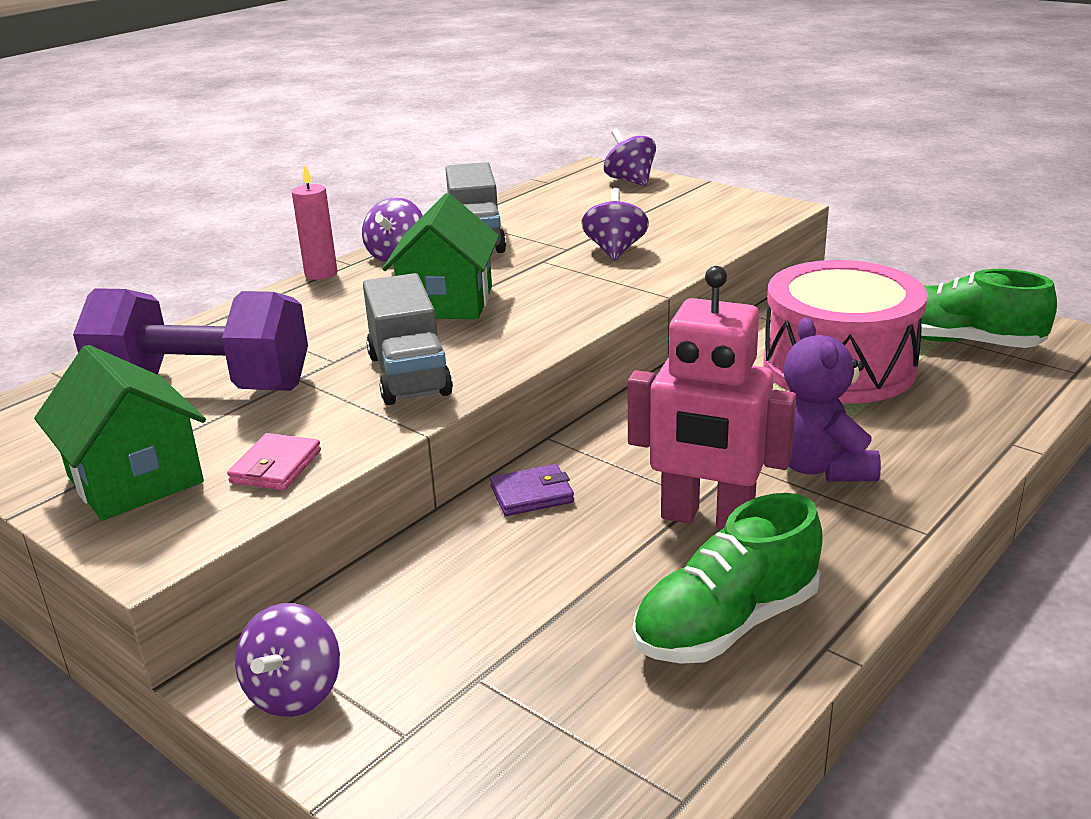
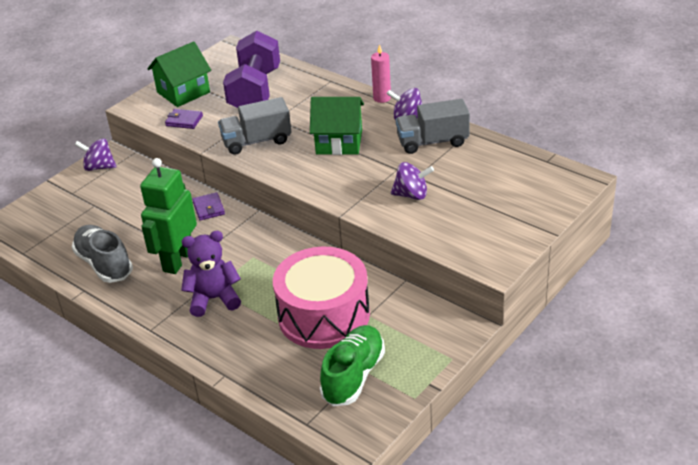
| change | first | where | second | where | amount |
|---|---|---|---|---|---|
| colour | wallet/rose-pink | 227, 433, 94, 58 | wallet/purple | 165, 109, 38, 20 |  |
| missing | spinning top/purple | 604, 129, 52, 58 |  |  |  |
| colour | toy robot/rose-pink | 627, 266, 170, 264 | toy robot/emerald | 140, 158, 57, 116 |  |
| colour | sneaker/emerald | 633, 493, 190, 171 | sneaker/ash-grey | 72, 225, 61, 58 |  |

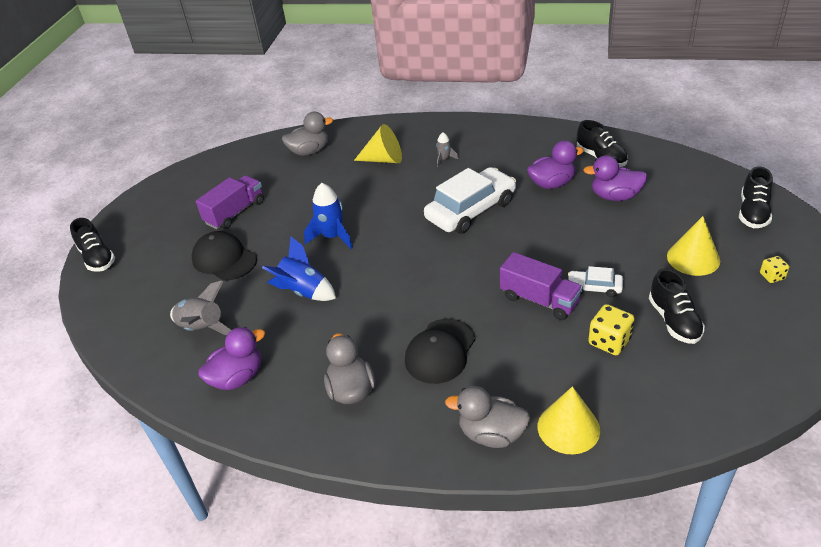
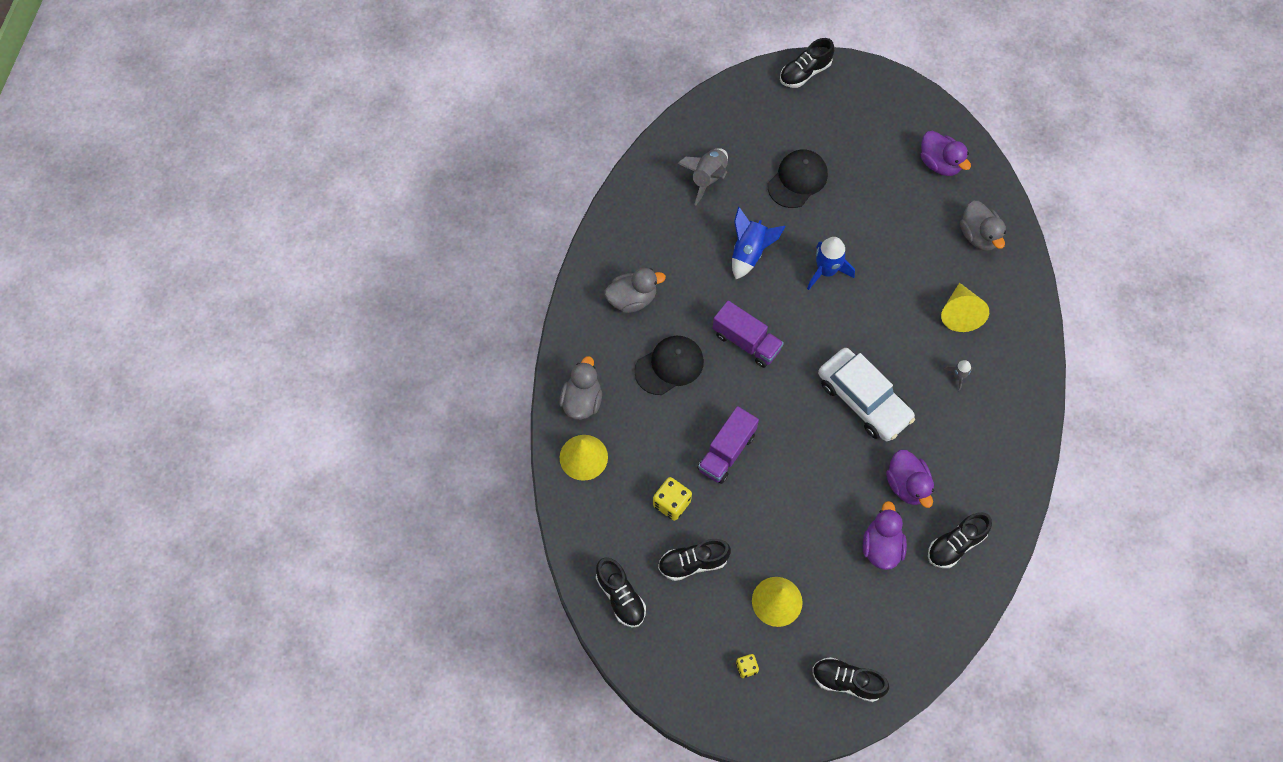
| change | first | where | second | where | amount |
|---|---|---|---|---|---|
| relocated | truck/purple | 196, 175, 68, 54 |  | 713, 300, 71, 68 |  |
| relocated | toy duck/purple | 198, 327, 67, 63 |  | 920, 131, 51, 45 |  |
| spun | baseball cap/ebony | 405, 319, 71, 65 |  | 634, 336, 70, 59 | 120 degrees clockwise |
| missing | automobile/snow-white | 568, 266, 55, 31 |  |  |  |
| appeared |  |  | sneaker/ebony | 596, 557, 50, 70 |  |

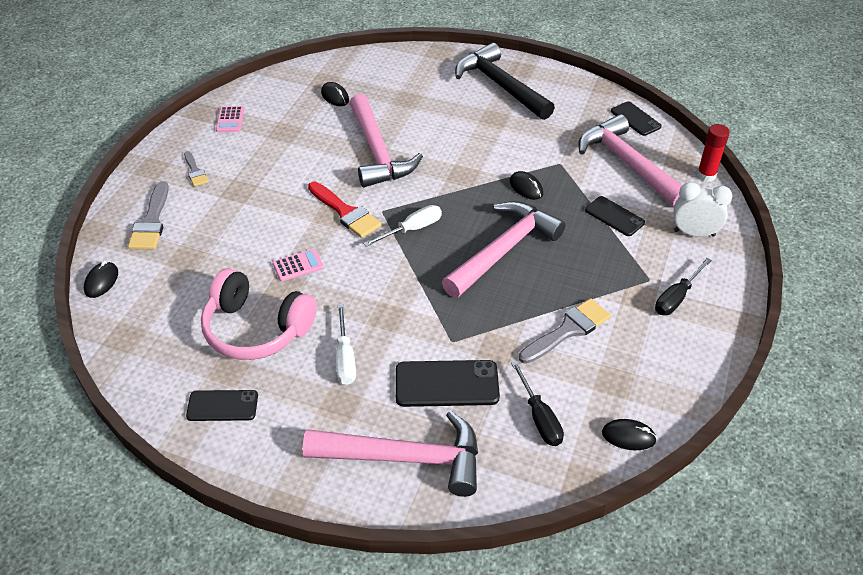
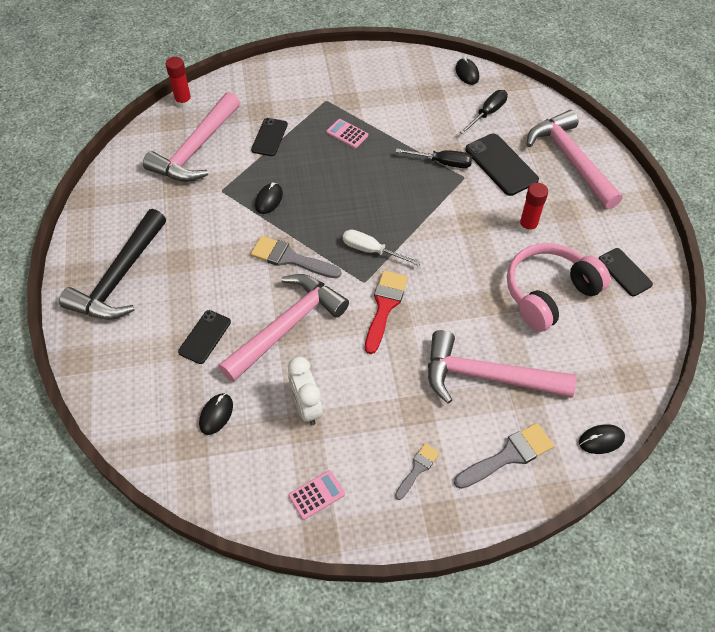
| change | first | where | second | where | amount |
|---|---|---|---|---|---|
| spun | headset/rose-pink | 201, 268, 116, 92 |  | 507, 243, 103, 89 | 120 degrees counterclockwise |
| relocated | calculator/rose-pink | 272, 249, 52, 32 |  | 326, 119, 42, 29 |  |
| exchanged | flat screwdriver/snow-white | 336, 304, 20, 81 | stick of glue/scarlet | 519, 183, 29, 51 |  |
| relocated | hammer/rose-pink | 442, 201, 124, 97 |  | 428, 330, 149, 74 |  |
| relocated | paint brush/ash-grey | 519, 298, 92, 66 |  | 251, 236, 90, 43 |  |
| relocated | mobile phone/ebony | 611, 101, 51, 35 |  | 178, 310, 53, 54 |  |
| relocated | flat screwdriver/ebony | 655, 258, 57, 57 |  | 396, 148, 76, 20 |  |
| relocated | clock/snow-white | 674, 182, 58, 55 |  | 288, 357, 35, 68 |  |

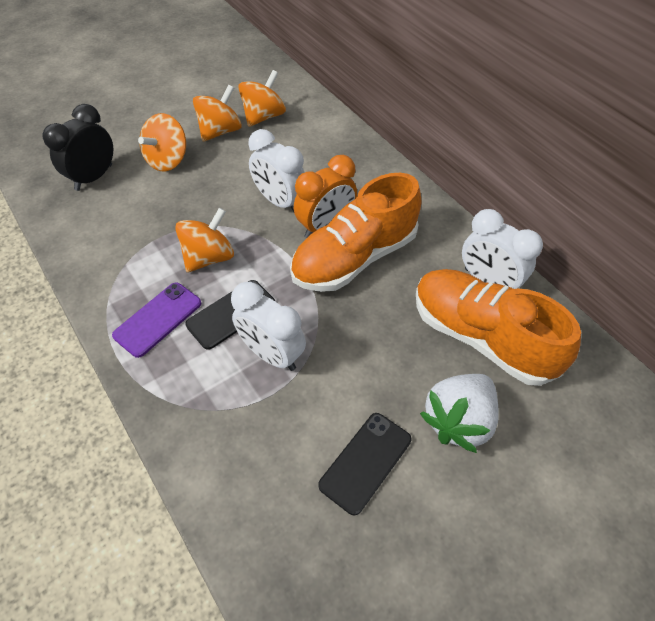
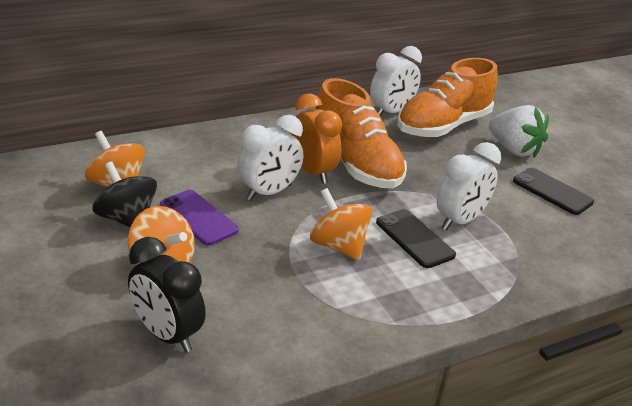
| change | first | where | second | where | amount |
|---|---|---|---|---|---|
| relocated | mobile phone/purple | 112, 282, 89, 76 |  | 160, 190, 79, 56 |  |
| colour | spinning top/orange-coloured | 193, 85, 49, 57 | spinning top/ebony | 92, 161, 65, 66 |  |

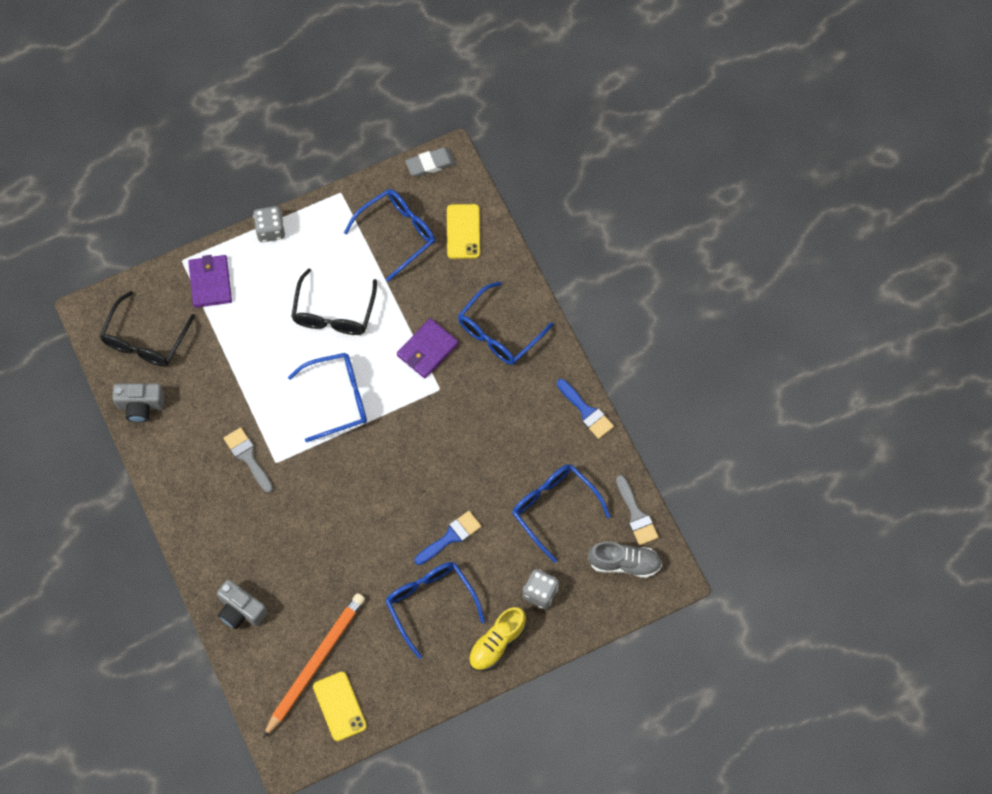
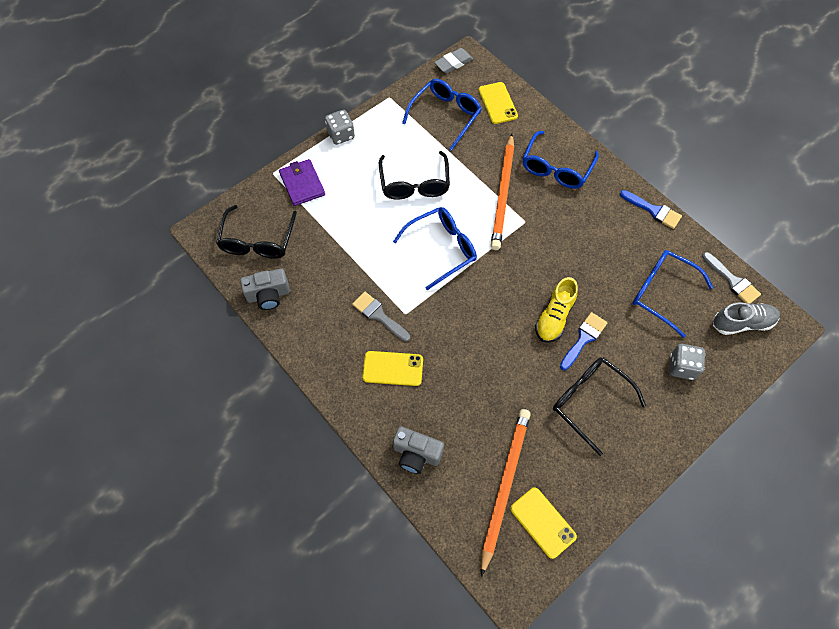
| change | first | where | second | where | amount |
|---|---|---|---|---|---|
| colour | spectacles/blue | 385, 562, 100, 97 | spectacles/ebony | 553, 358, 93, 98 |  |
| exchanged | wallet/purple | 397, 318, 62, 60 | lead pencil/orange-coloured | 491, 134, 23, 116 |  |
| relocated | sneaker/golden | 469, 607, 57, 64 |  | 535, 277, 43, 66 |  |
| appeared |  |  | mobile phone/golden | 362, 351, 61, 35 |  |

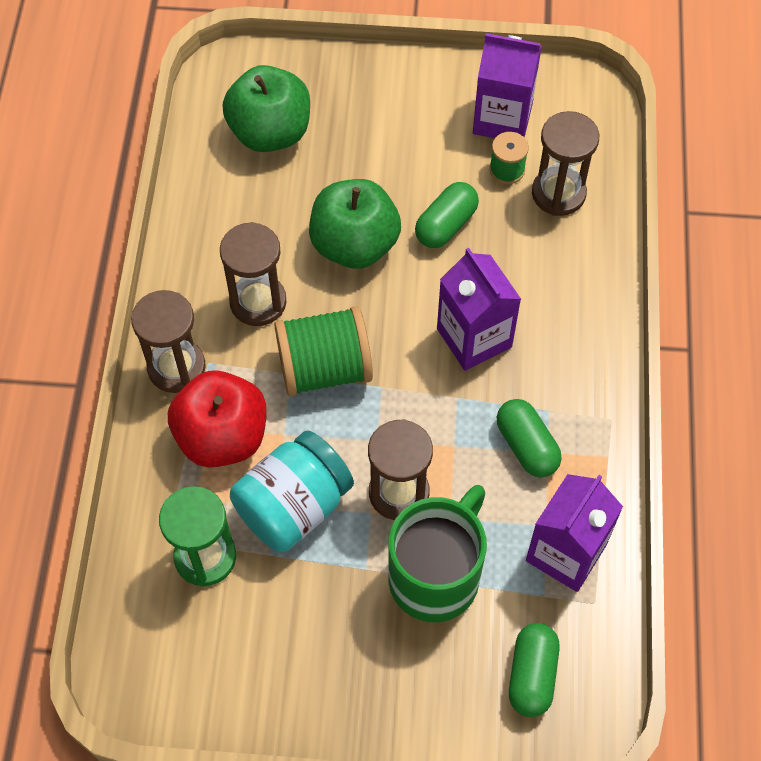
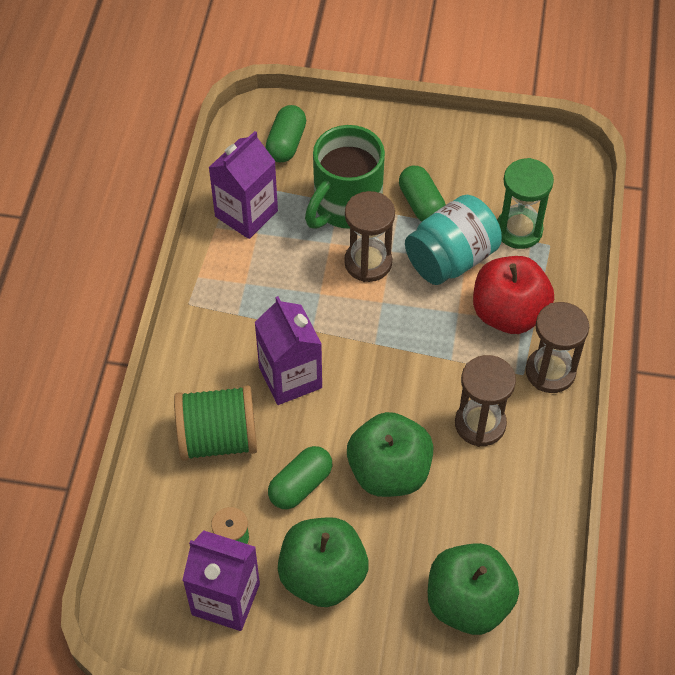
| change | first | where | second | where | amount |
|---|---|---|---|---|---|
| relocated | reel of thread/emerald | 274, 306, 99, 90 |  | 174, 386, 83, 75 |  |
| relocated | pill/emerald | 497, 399, 65, 79 |  | 399, 166, 47, 56 |  |
| missing | sandglass/brown | 532, 111, 67, 105 |  |  |  |
| appeared |  |  | apple/emerald | 278, 517, 91, 90 |  |

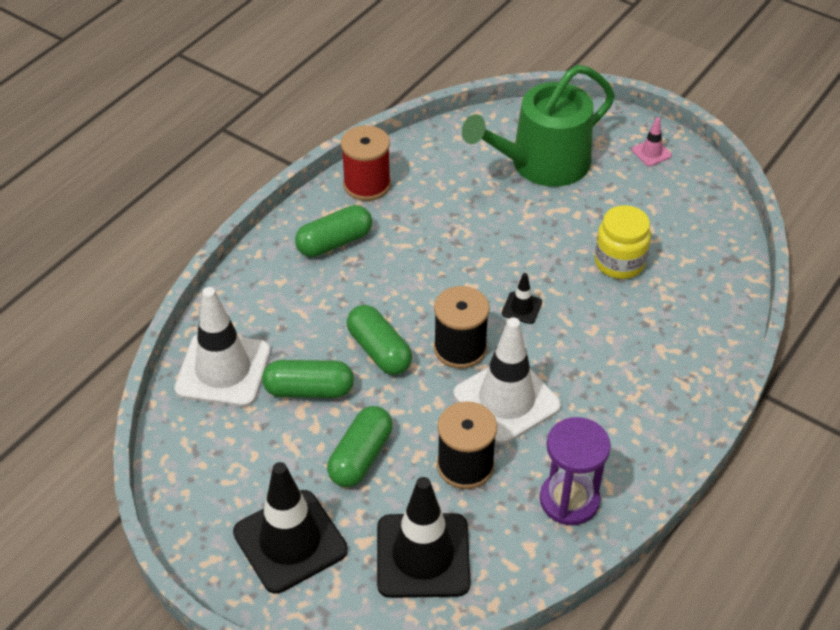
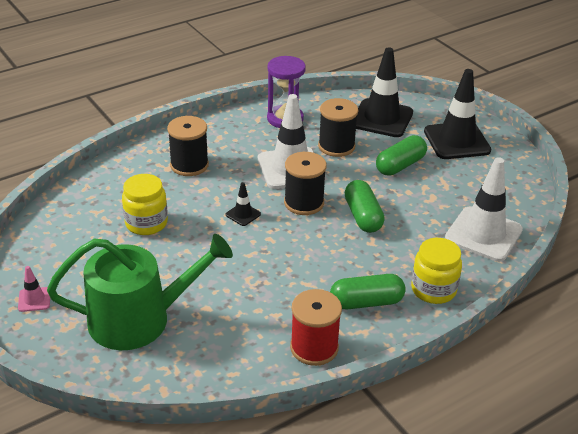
| change | first | where | second | where | amount |
|---|---|---|---|---|---|
| missing | pill/emerald | 262, 360, 92, 38 |  |  |  |
| appeared |  |  | reel of thread/ebony | 167, 116, 42, 60 |  |
| appeared |  |  | jam jar/golden | 411, 238, 51, 66 |  |

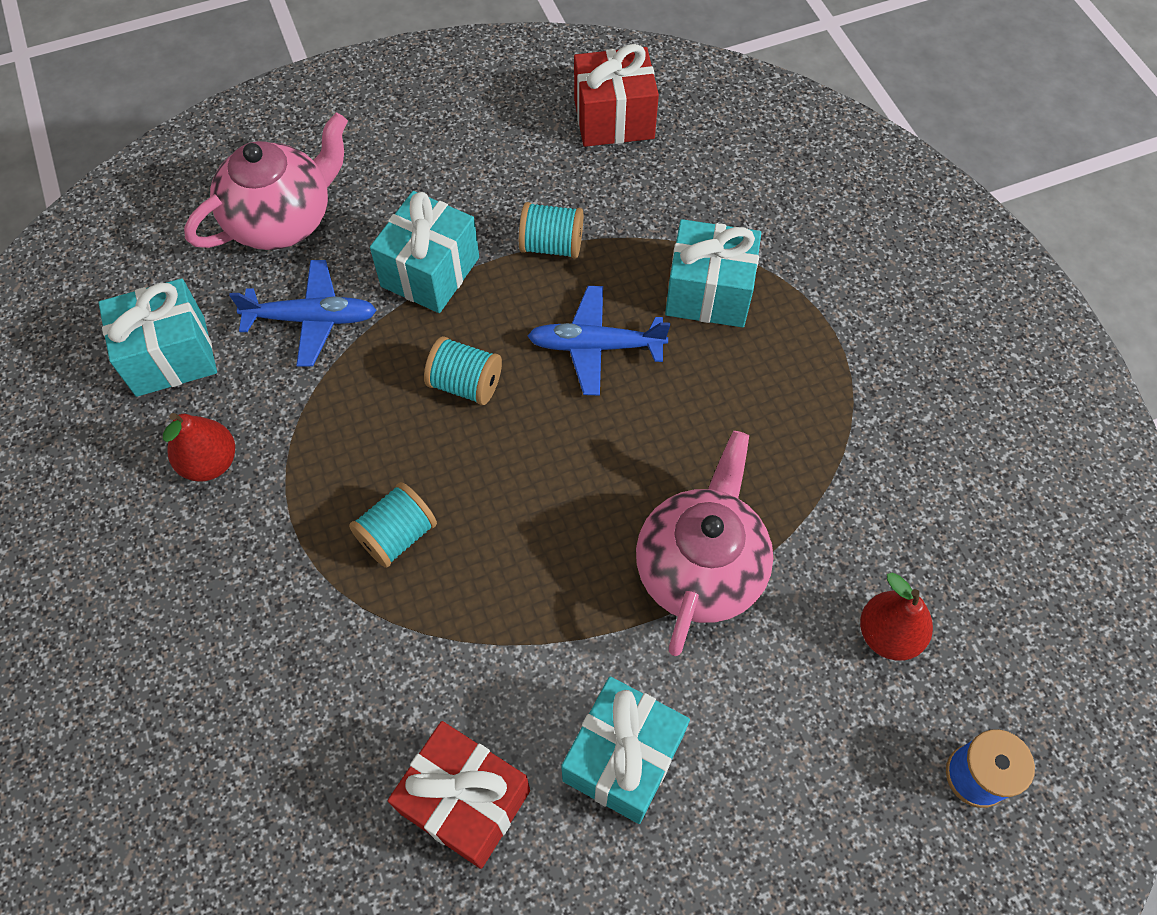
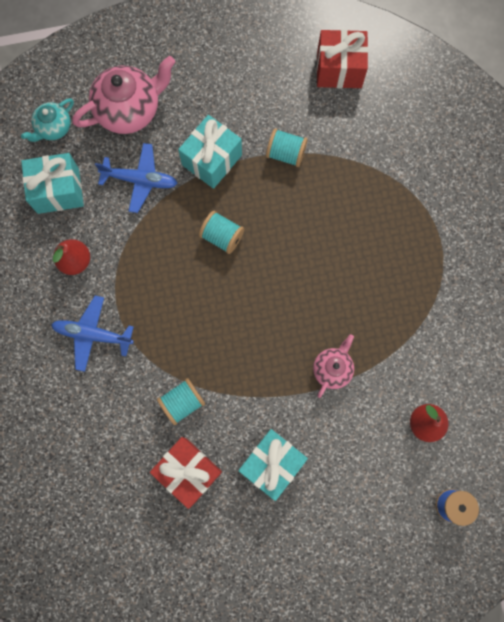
| change | first | where | second | where | amount |
|---|---|---|---|---|---|
| relocated | reel of thread/aqua | 349, 482, 88, 86 |  | 157, 378, 48, 47 |  |
| relocated | aeroplane/blue | 528, 286, 142, 110 |  | 51, 296, 83, 76 |  |
| size | teapot/rose-pink | 636, 431, 137, 225 |  | 313, 334, 41, 64 | x0.56 |
| missing | gift/aqua | 665, 219, 96, 108 |  |  |  |
| appeared |  |  | teapot/aqua | 21, 98, 53, 44 |  |

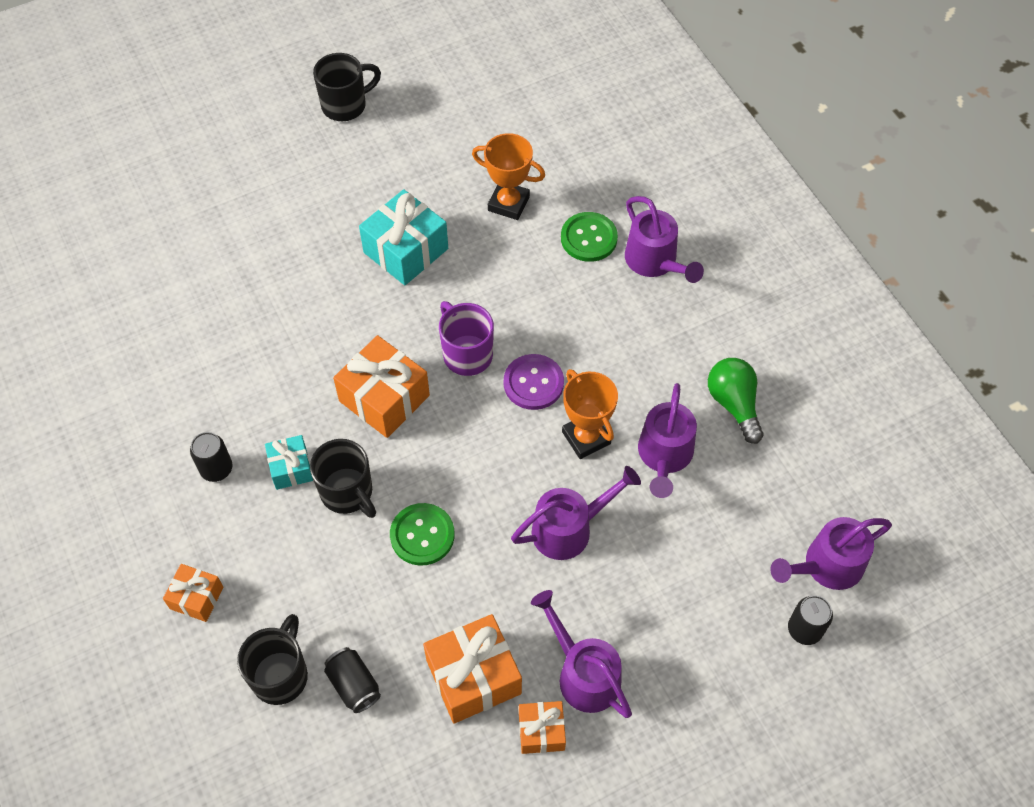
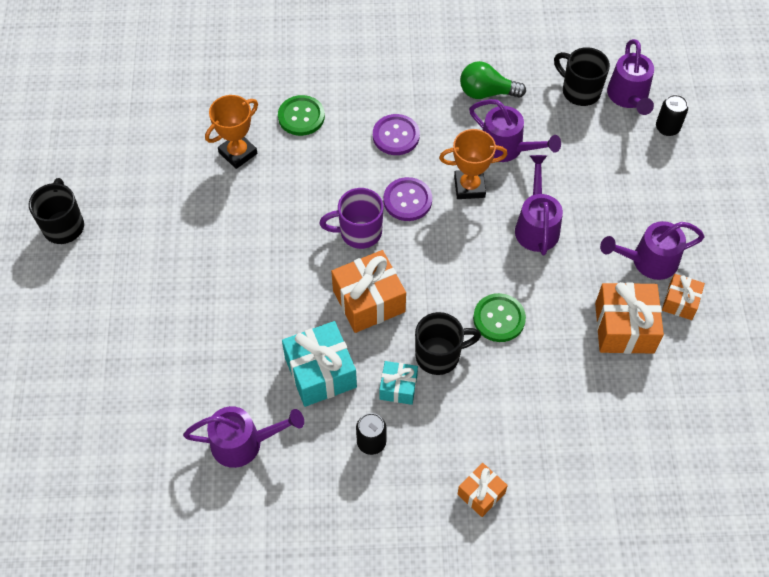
| change | first | where | second | where | amount |
|---|---|---|---|---|---|
| relocated | tea mug/ebony | 237, 614, 71, 91 |  | 554, 47, 56, 59 |  |
| missing | can/ebony | 324, 647, 57, 66 |  |  |  |
| relocated | gift/aqua | 359, 189, 89, 96 |  | 282, 321, 75, 86 |  |
| relocated | watering pot/purple | 625, 196, 79, 87 |  | 183, 406, 121, 62 |  |
| appeared |  |  | button/purple | 373, 114, 47, 41 |  |

